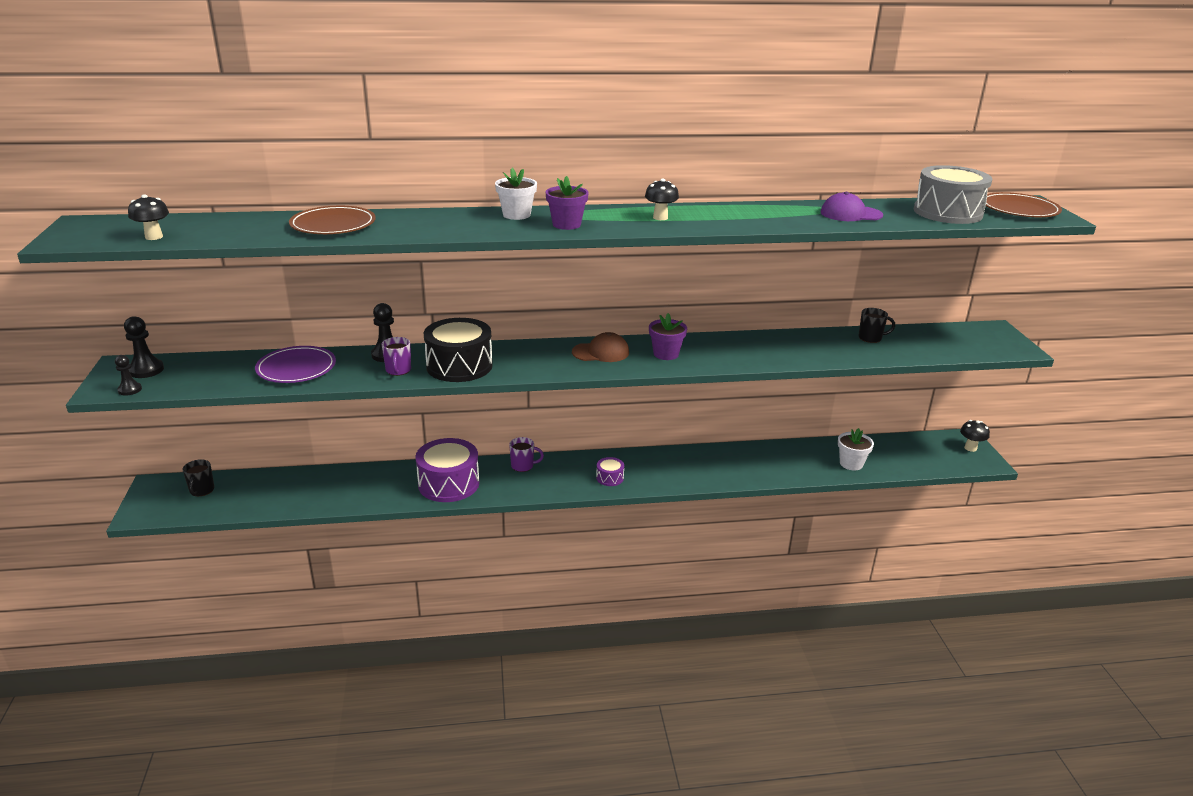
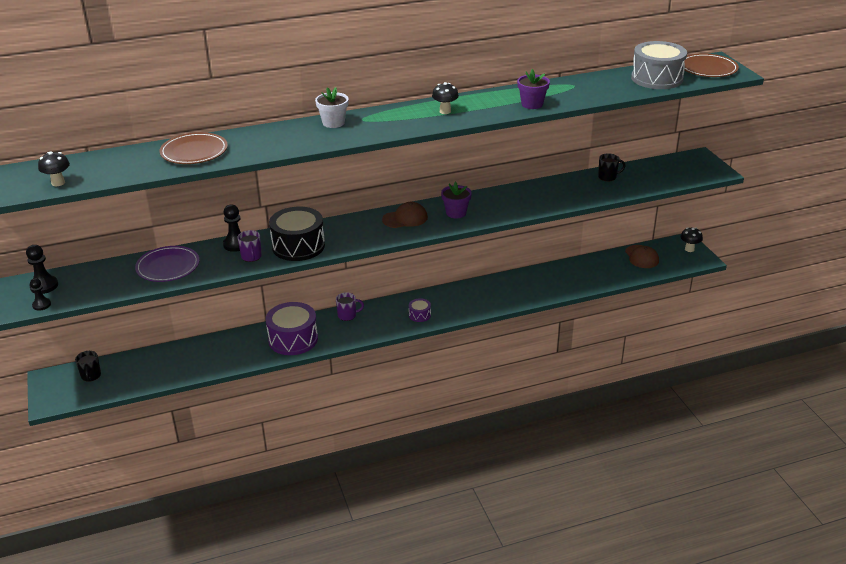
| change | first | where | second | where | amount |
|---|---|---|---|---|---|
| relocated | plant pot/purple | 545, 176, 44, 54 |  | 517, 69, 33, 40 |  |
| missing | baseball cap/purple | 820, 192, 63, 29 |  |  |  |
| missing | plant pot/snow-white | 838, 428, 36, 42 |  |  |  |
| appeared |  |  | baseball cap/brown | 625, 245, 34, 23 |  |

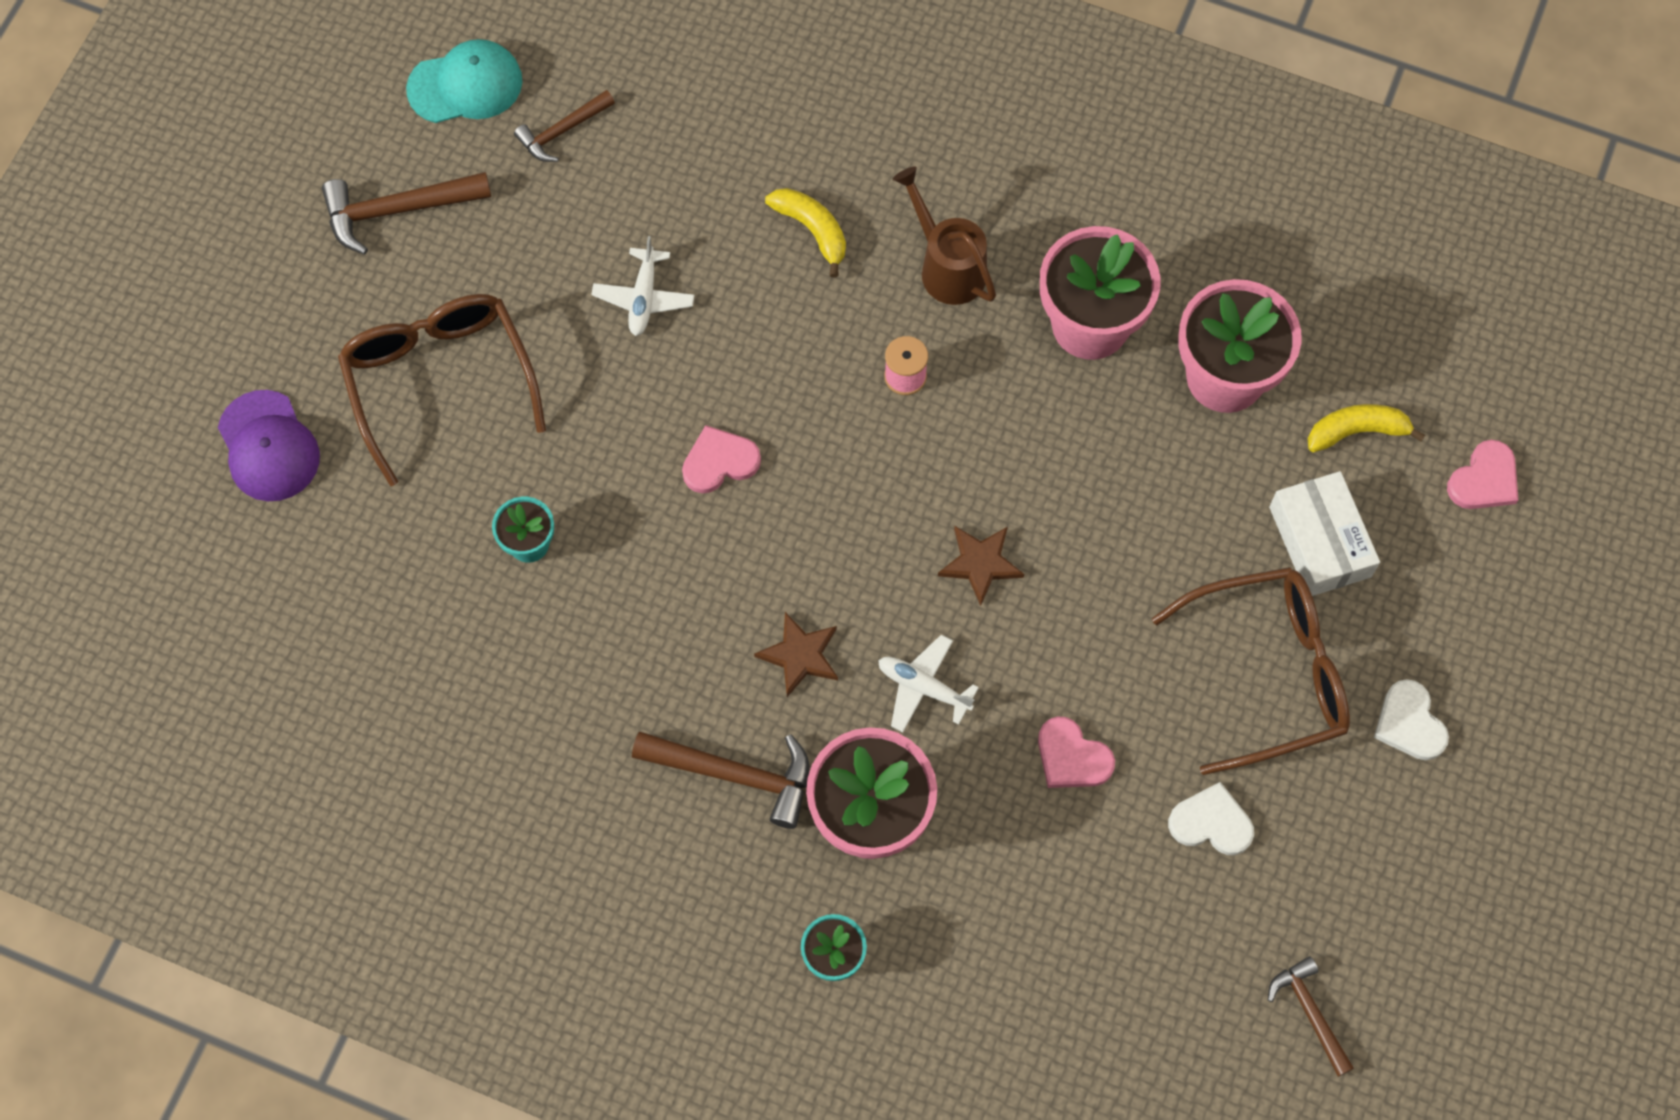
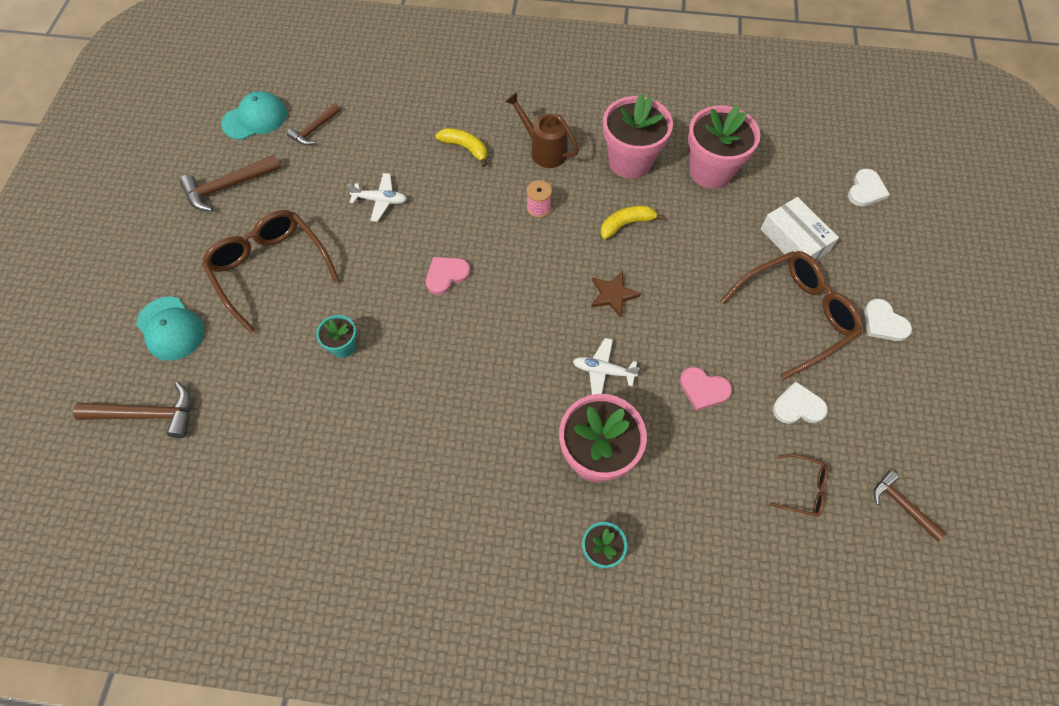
| change | first | where | second | where | amount |
|---|---|---|---|---|---|
| colour | baseball cap/purple | 218, 390, 102, 111 | baseball cap/aqua | 136, 297, 68, 64 |  |
| spun | aeroplane/snow-white | 591, 236, 104, 100 |  | 347, 173, 60, 49 | 75 degrees counterclockwise |
| relocated | hammer/brown | 632, 732, 177, 97 |  | 73, 382, 118, 56 |  |
| missing | star shape/brown | 754, 612, 84, 85 |  |  |  |
| relocated | toy banana/golden | 1308, 404, 117, 48 |  | 600, 205, 65, 34 |  |
| colour | heart shape/rose-pink | 1447, 440, 71, 69 | heart shape/snow-white | 848, 169, 42, 37 |  |
| appeared |  |  | spectacles/brown | 769, 454, 60, 63 |  |

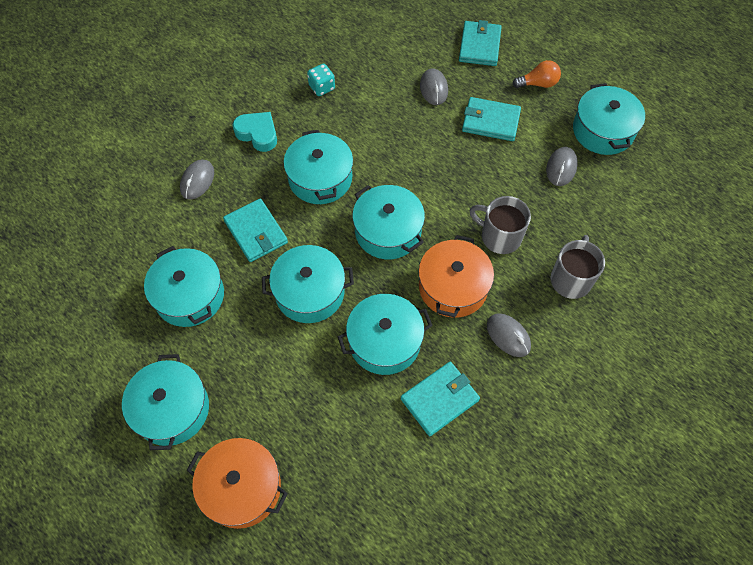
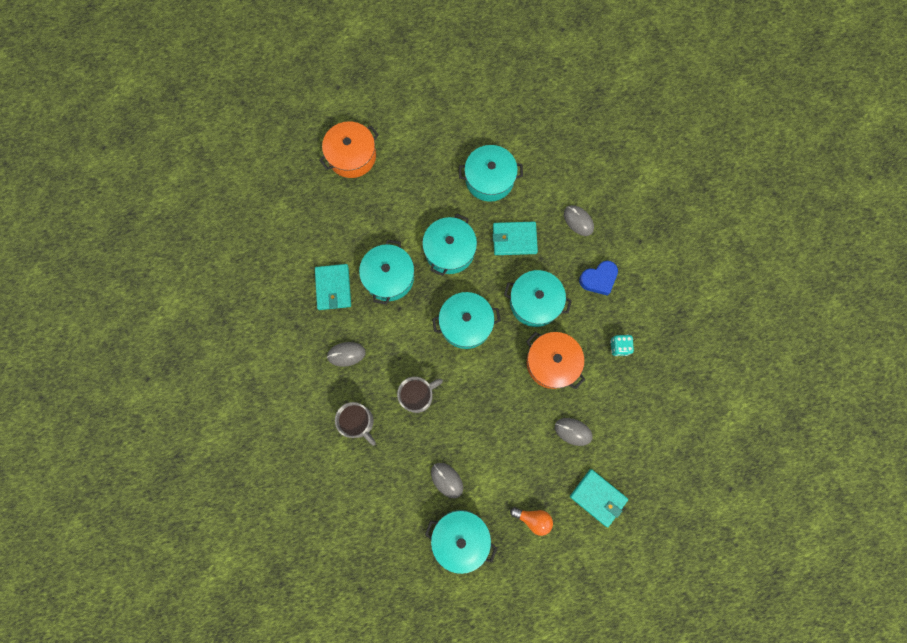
| change | first | where | second | where | amount |
|---|---|---|---|---|---|
| missing | pot/aqua | 122, 354, 87, 96 |  |  |  |
| colour | heart shape/aqua | 233, 112, 44, 40 | heart shape/blue | 579, 261, 39, 35 |  |
| relocated | pot/orange-coloured | 418, 235, 76, 83 |  | 526, 332, 59, 57 |  |
| missing | wallet/aqua | 462, 97, 59, 44 |  |  |  |
| spun | bulb/orange-coloured | 513, 60, 48, 28 |  | 510, 507, 43, 29 | 90 degrees counterclockwise |

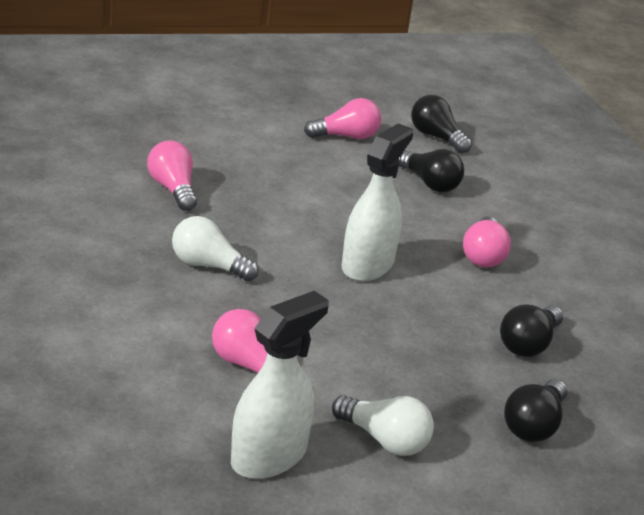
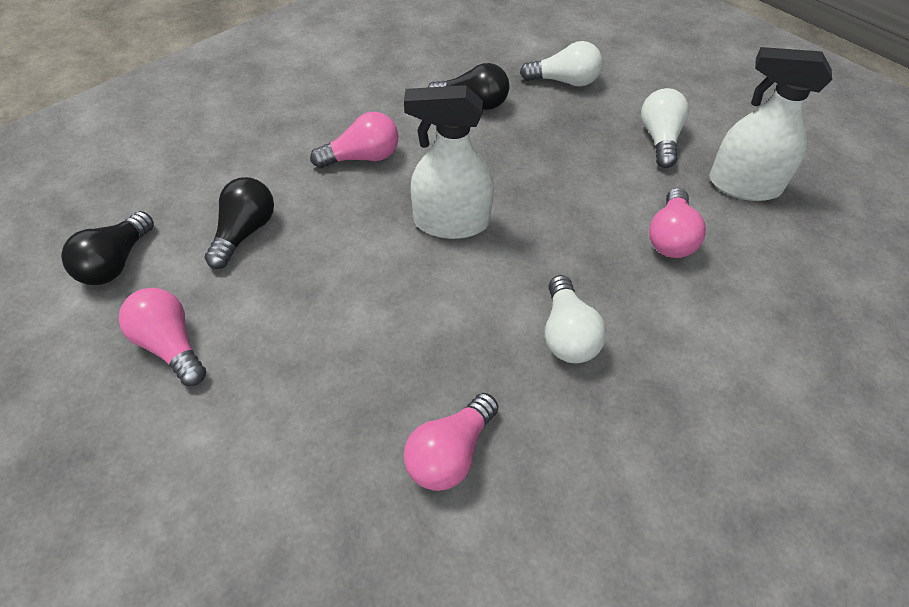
| change | first | where | second | where | amount |
|---|---|---|---|---|---|
| colour | bulb/ebony | 504, 379, 63, 63 | bulb/snow-white | 520, 41, 83, 46 |  |

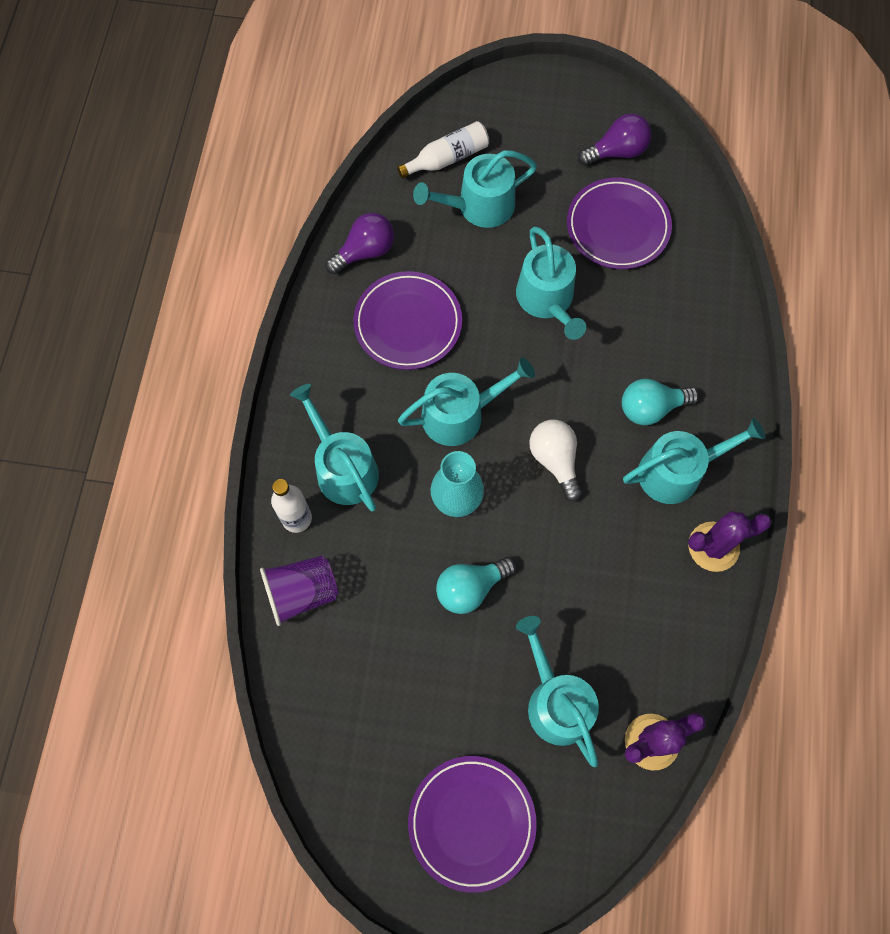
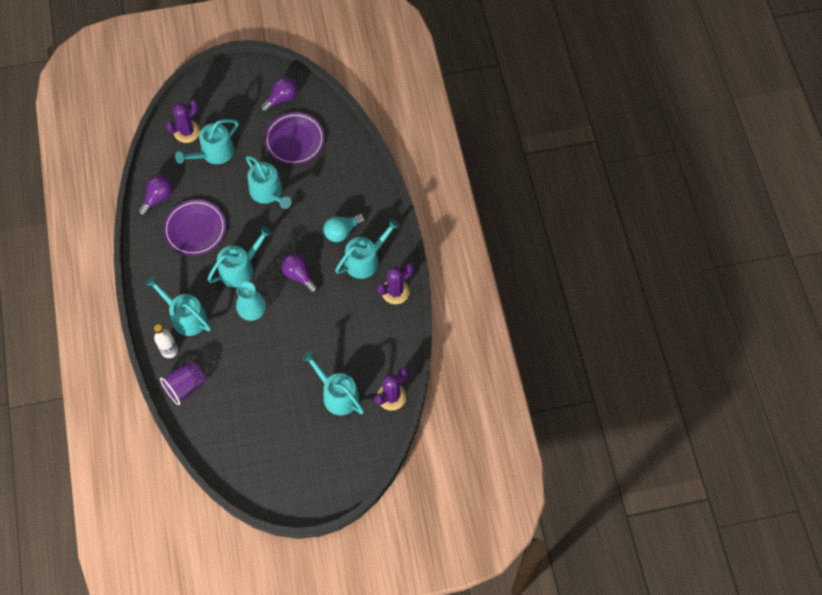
| change | first | where | second | where | amount |
|---|---|---|---|---|---|
| exchanged | bottle/snow-white | 397, 121, 92, 58 | cactus/purple | 165, 100, 35, 43 |  |
| missing | flat dish/purple | 408, 756, 129, 137 |  |  |  |
| missing | bulb/aqua | 436, 557, 80, 57 |  |  |  |
| colour | bulb/snow-white | 529, 420, 53, 82 | bulb/purple | 281, 253, 37, 40 |  |

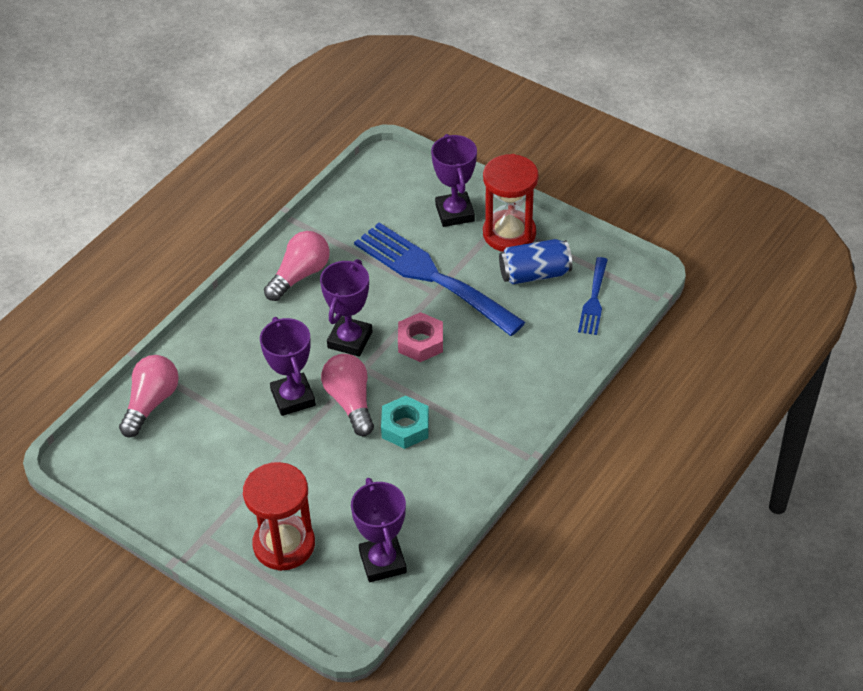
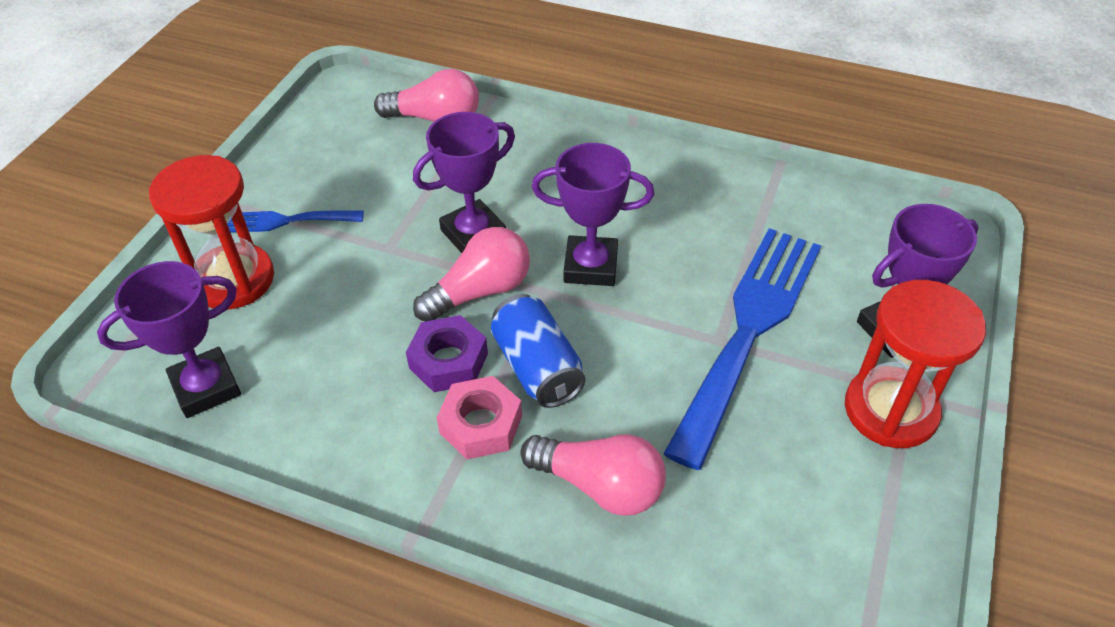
| change | first | where | second | where | amount |
|---|---|---|---|---|---|
| relocated | bulb/rose-pink | 264, 231, 66, 70 |  | 520, 434, 146, 82 |  |
| colour | nut/aqua | 381, 396, 48, 53 | nut/purple | 406, 315, 82, 77 |  |
| relocated | nut/rose-pink | 398, 312, 45, 50 |  | 437, 376, 85, 83 |  |
| relocated | can/blue | 499, 239, 73, 46 |  | 491, 294, 94, 114 |  |
| relocated | dinner fork/blue | 578, 257, 30, 78 |  | 227, 211, 137, 22 |  |

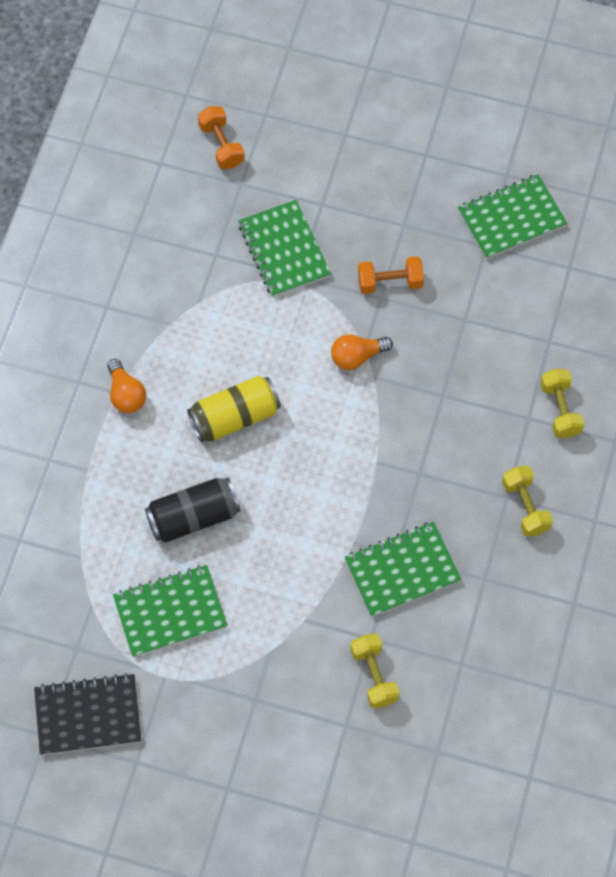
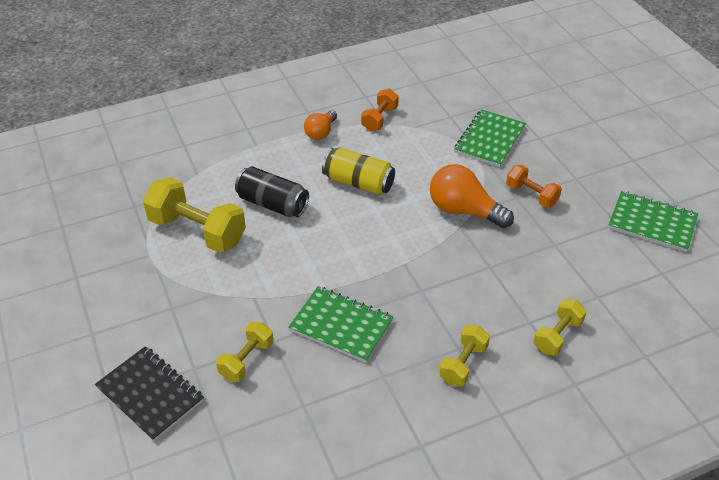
| change | first | where | second | where | amount |
|---|---|---|---|---|---|
| relocated | exercise book/ebony | 34, 673, 108, 82 |  | 95, 346, 109, 96 |  |
| exchanged | exercise book/emerald | 113, 565, 115, 92 | dumbbell/golden | 143, 177, 103, 76 |  |
| relocated | dumbbell/orange-coloured | 198, 106, 47, 63 |  | 361, 88, 38, 43 |  |
| size | bulb/orange-coloured | 331, 334, 62, 36 |  | 430, 164, 84, 64 | x1.67 |

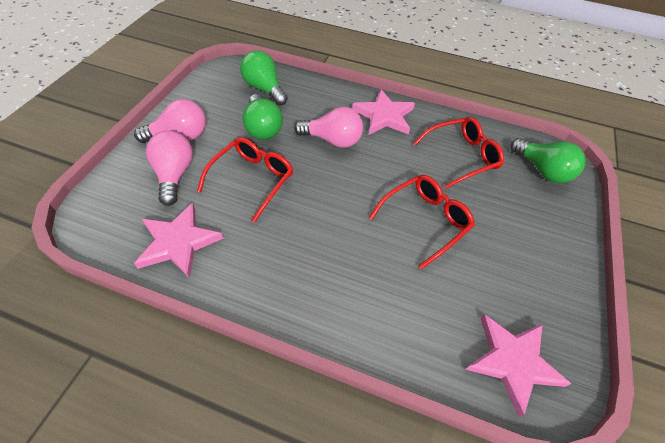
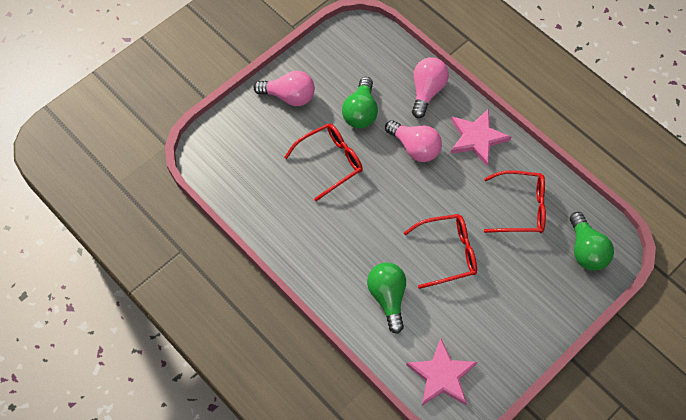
| change | first | where | second | where | amount |
|---|---|---|---|---|---|
| missing | star shape/rose-pink | 134, 203, 89, 75 |  |  |  |
| relocated | bulb/rose-pink | 146, 130, 47, 76 |  | 412, 57, 37, 61 |  |
| relocated | bulb/emerald | 240, 50, 48, 56 |  | 367, 262, 39, 72 |  |

